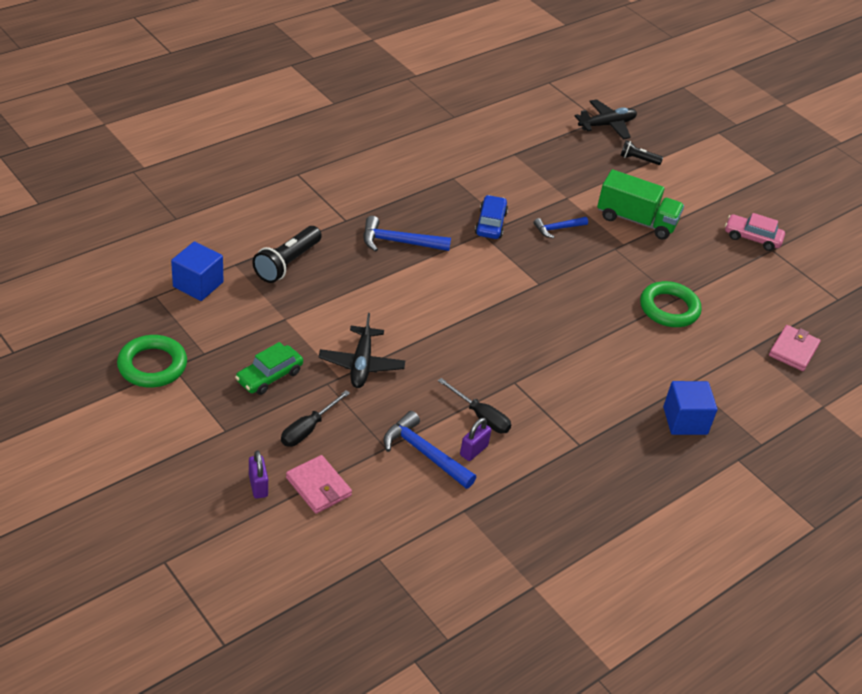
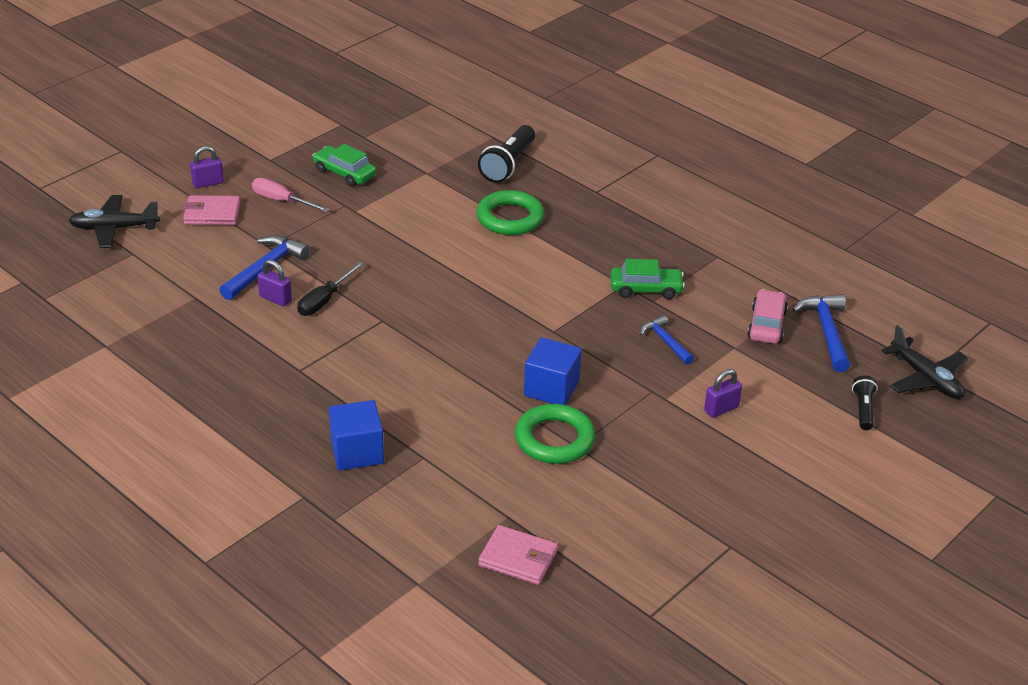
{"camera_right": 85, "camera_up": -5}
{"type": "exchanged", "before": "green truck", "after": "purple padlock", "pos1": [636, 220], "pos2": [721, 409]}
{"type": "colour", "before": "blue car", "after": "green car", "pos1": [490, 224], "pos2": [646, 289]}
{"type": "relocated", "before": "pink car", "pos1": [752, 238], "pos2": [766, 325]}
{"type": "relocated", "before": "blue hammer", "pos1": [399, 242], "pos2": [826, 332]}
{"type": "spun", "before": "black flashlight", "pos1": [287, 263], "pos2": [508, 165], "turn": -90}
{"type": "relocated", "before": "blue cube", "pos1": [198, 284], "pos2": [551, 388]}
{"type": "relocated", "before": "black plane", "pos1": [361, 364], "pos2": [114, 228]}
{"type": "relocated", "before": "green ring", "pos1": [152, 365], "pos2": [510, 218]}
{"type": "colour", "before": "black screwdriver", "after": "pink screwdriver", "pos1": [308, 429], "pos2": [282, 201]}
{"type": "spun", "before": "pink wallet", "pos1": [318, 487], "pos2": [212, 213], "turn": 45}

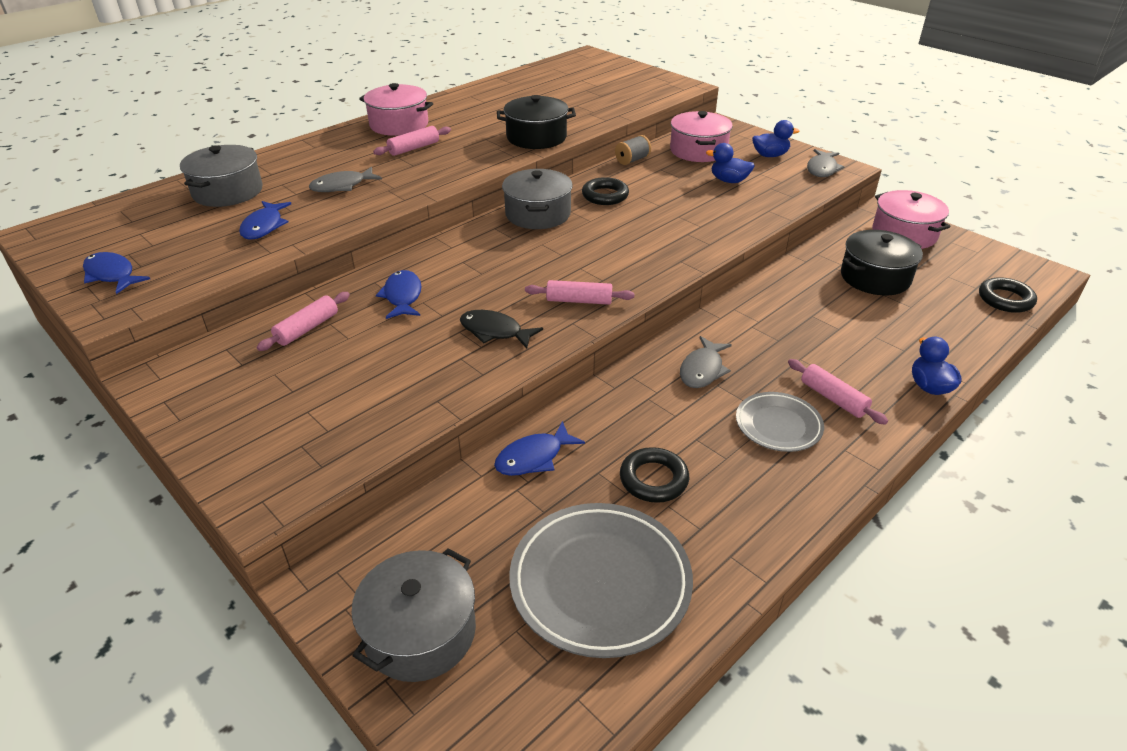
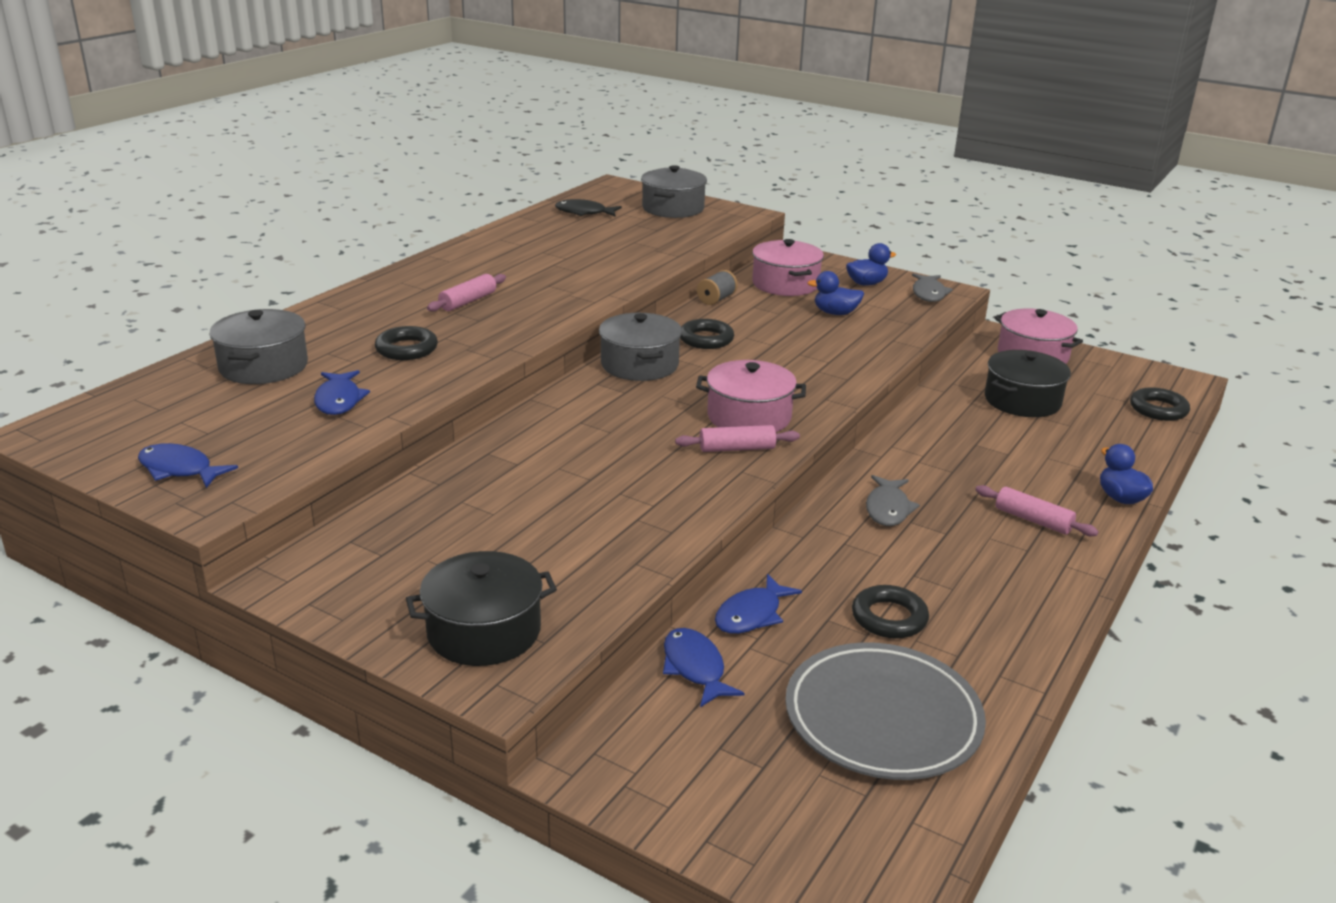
{"camera_right": -15, "camera_up": -10}
{"type": "relocated", "before": "pink pot", "pos1": [399, 125], "pos2": [749, 417]}
{"type": "relocated", "before": "black pot", "pos1": [536, 137], "pos2": [484, 631]}
{"type": "exchanged", "before": "grey fish", "after": "black ring", "pos1": [342, 186], "pos2": [406, 349]}
{"type": "relocated", "before": "blue fish", "pos1": [403, 296], "pos2": [695, 668]}
{"type": "missing", "before": "pink rolling pin", "pos1": [307, 328]}
{"type": "relocated", "before": "black fish", "pos1": [495, 331], "pos2": [584, 213]}
{"type": "missing", "before": "grey plate", "pos1": [778, 425]}
{"type": "relocated", "before": "grey pot", "pos1": [420, 632], "pos2": [673, 208]}

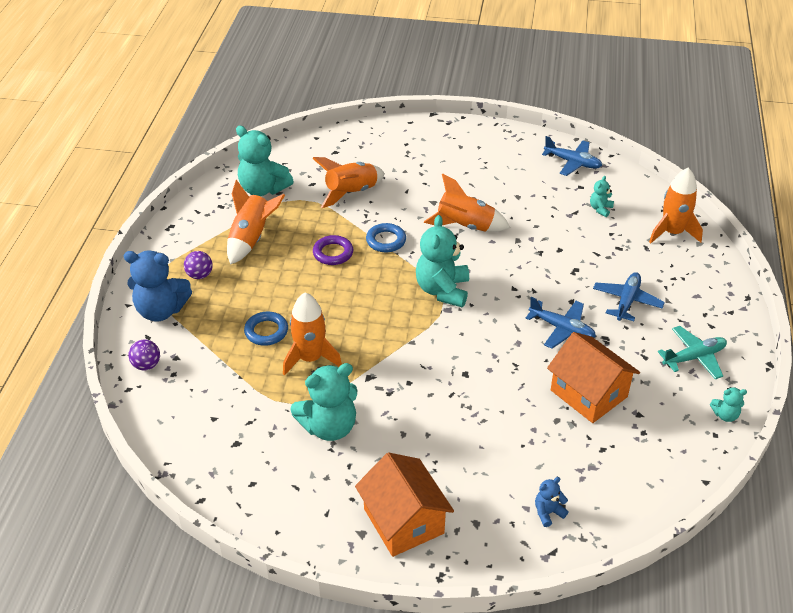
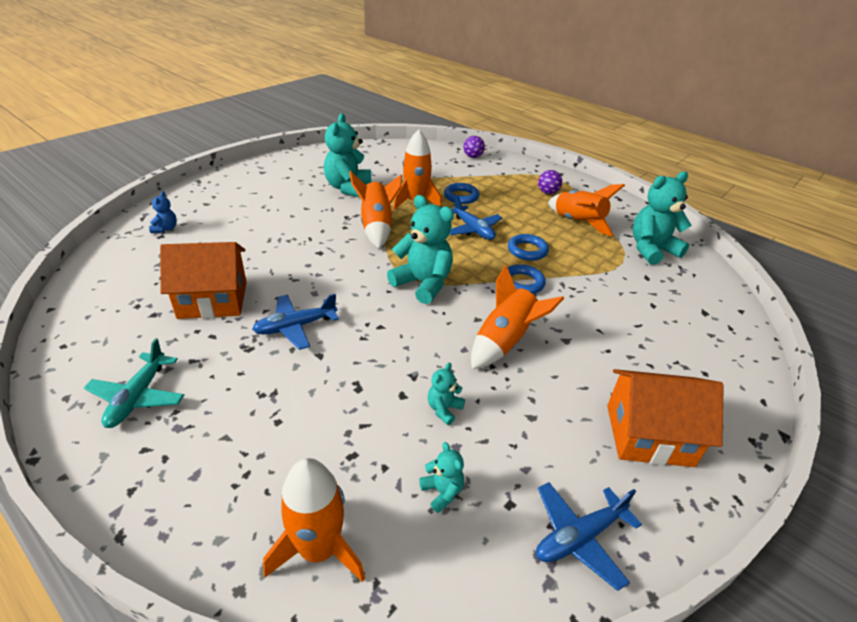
{"camera_right": 120, "camera_up": -5}
{"type": "relocated", "before": "orange rocket", "pos1": [351, 193], "pos2": [376, 227]}
{"type": "colour", "before": "purple ring", "after": "blue ring", "pos1": [333, 253], "pos2": [527, 250]}
{"type": "missing", "before": "blue teddy bear", "pos1": [161, 310]}
{"type": "relocated", "before": "blue plane", "pos1": [627, 301], "pos2": [473, 229]}
{"type": "relocated", "before": "turquoise teddy bear", "pos1": [725, 415], "pos2": [444, 409]}
{"type": "relocated", "before": "orange house", "pos1": [403, 521], "pos2": [649, 435]}

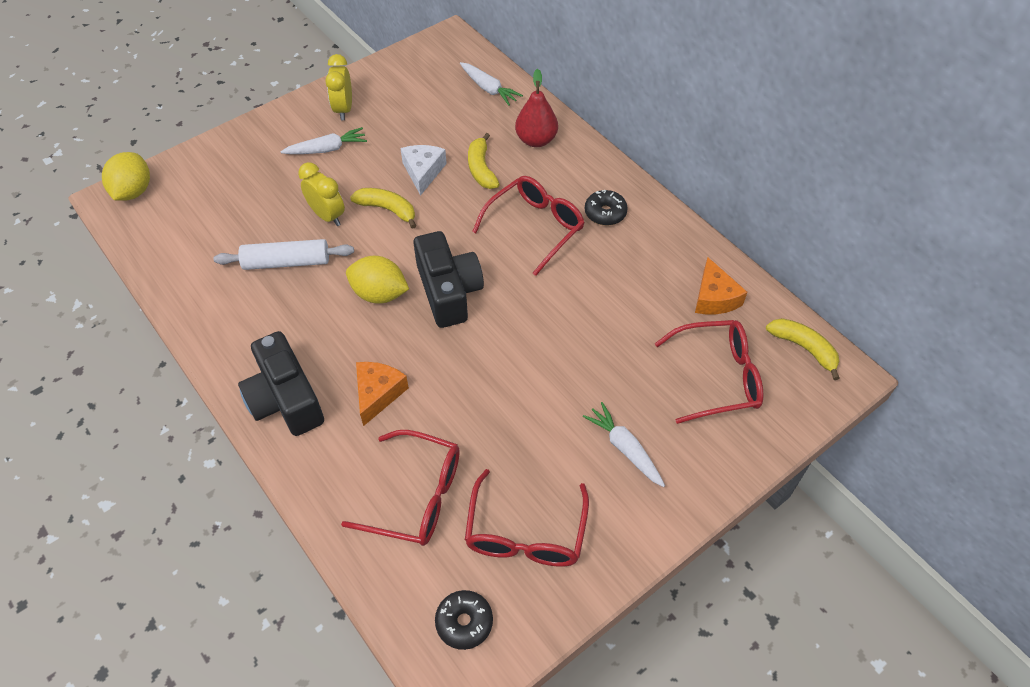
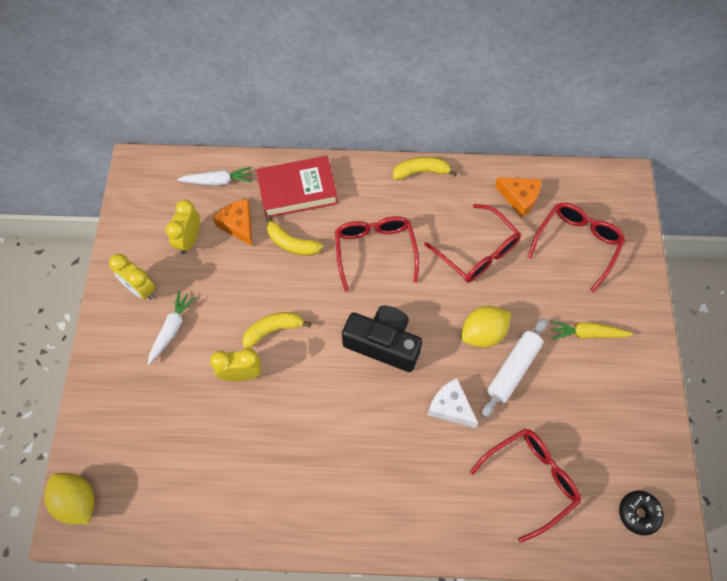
{"camera_right": -50, "camera_up": 10}
{"type": "exchanged", "before": "red pear", "after": "red book", "pos1": [536, 140], "pos2": [297, 190]}
{"type": "relocated", "before": "white cheese", "pos1": [423, 172], "pos2": [450, 407]}
{"type": "missing", "before": "black donut", "pos1": [605, 213]}
{"type": "relocated", "before": "white rolling pin", "pos1": [287, 262], "pos2": [513, 369]}
{"type": "relocated", "before": "yellow lemon", "pos1": [379, 294], "pos2": [483, 333]}
{"type": "relocated", "before": "yellow banana", "pos1": [804, 348], "pos2": [421, 172]}
{"type": "missing", "before": "black camera", "pos1": [285, 399]}
{"type": "relocated", "before": "orange cheese", "pos1": [378, 393], "pos2": [238, 225]}
{"type": "colour", "before": "white carrot", "after": "yellow carrot", "pos1": [624, 448], "pos2": [587, 333]}
{"type": "relocated", "before": "red glasses", "pos1": [525, 532], "pos2": [477, 252]}
{"type": "appeared", "after": "yellow clock", "pos2": [189, 240]}

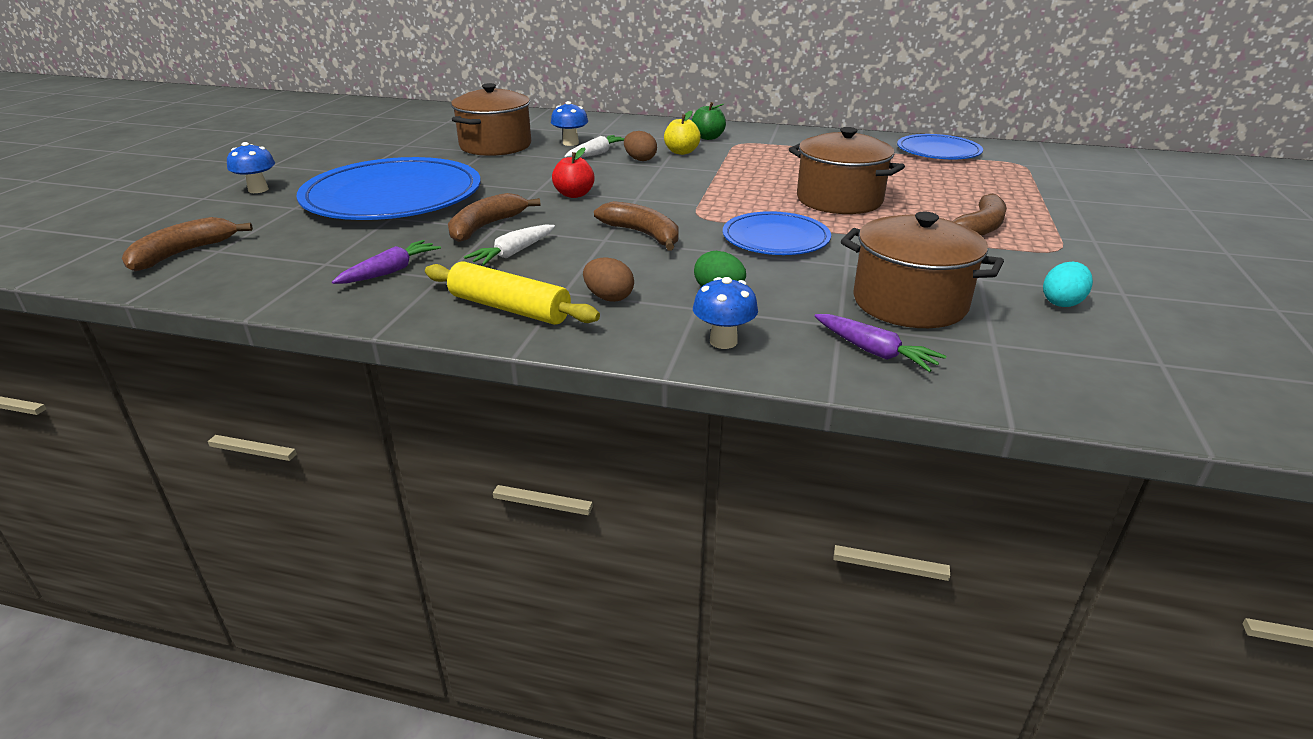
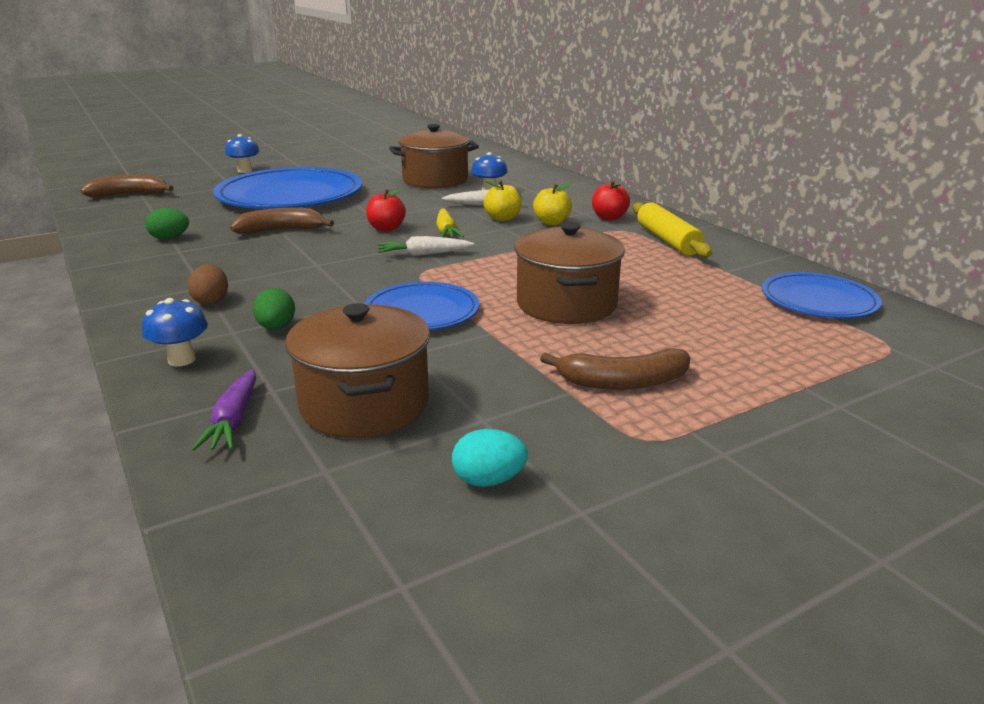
{"camera_right": 45, "camera_up": -5}
{"type": "colour", "before": "green apple", "after": "red apple", "pos1": [708, 137], "pos2": [609, 218]}
{"type": "exchanged", "before": "brown egg", "after": "yellow apple", "pos1": [640, 159], "pos2": [502, 218]}
{"type": "missing", "before": "brown banana", "pos1": [643, 234]}
{"type": "relocated", "before": "white carrot", "pos1": [513, 253], "pos2": [424, 254]}
{"type": "exchanged", "before": "purple carrot", "after": "green egg", "pos1": [390, 271], "pos2": [169, 238]}
{"type": "relocated", "before": "yellow rolling pin", "pos1": [509, 308], "pos2": [667, 240]}
{"type": "appeared", "after": "yellow carrot", "pos2": [446, 231]}

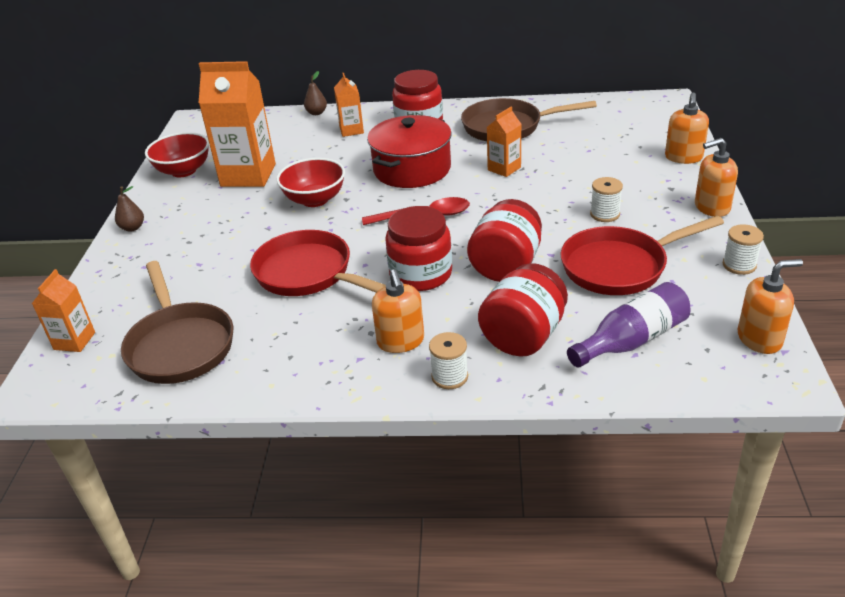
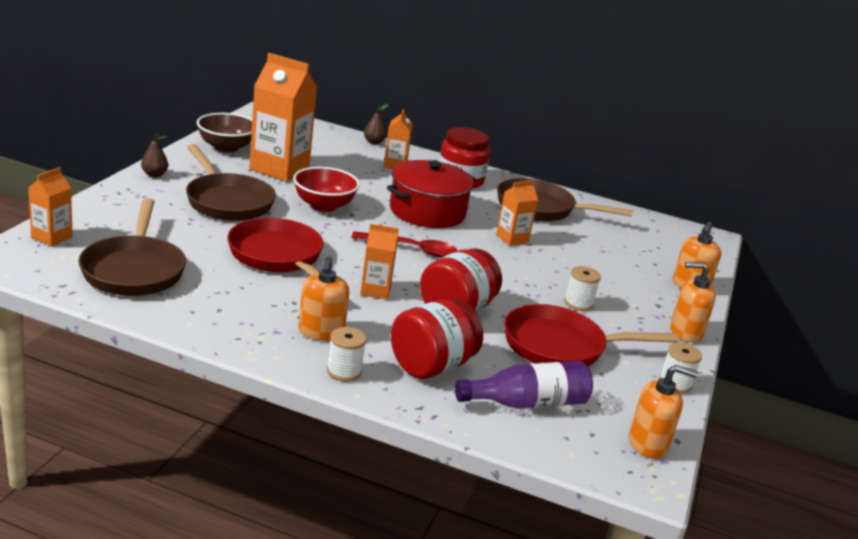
{"camera_right": 10, "camera_up": -10}
{"type": "colour", "before": "red bowl", "after": "brown bowl", "pos1": [183, 171], "pos2": [226, 148]}
{"type": "exchanged", "before": "red jar", "after": "orange carton", "pos1": [421, 274], "pos2": [375, 290]}
{"type": "appeared", "after": "brown pan", "pos2": [227, 201]}

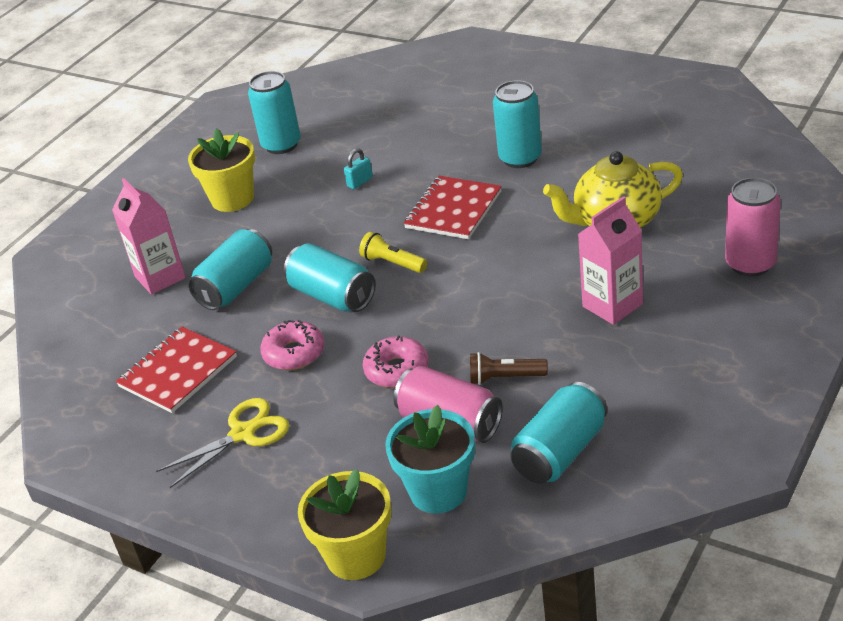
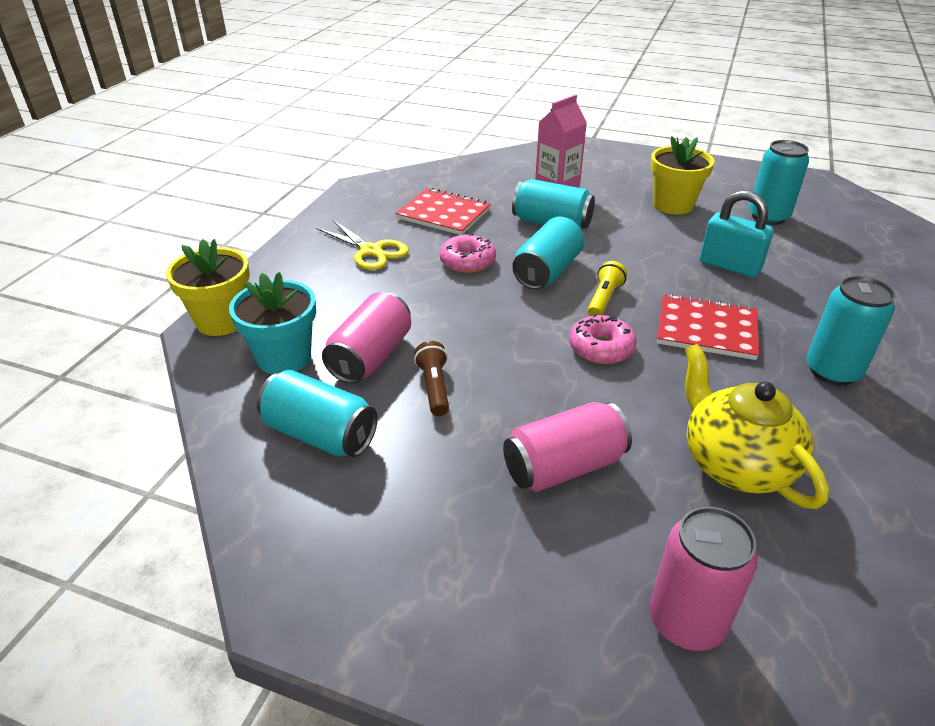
{"camera_right": 75, "camera_up": 0}
{"type": "size", "before": "turquoise padlock", "pos1": [360, 182], "pos2": [729, 266], "scale": 2.02}
{"type": "exchanged", "before": "pink carton", "after": "pink can", "pos1": [612, 305], "pos2": [564, 467]}
{"type": "relocated", "before": "pink donut", "pos1": [397, 370], "pos2": [601, 348]}

